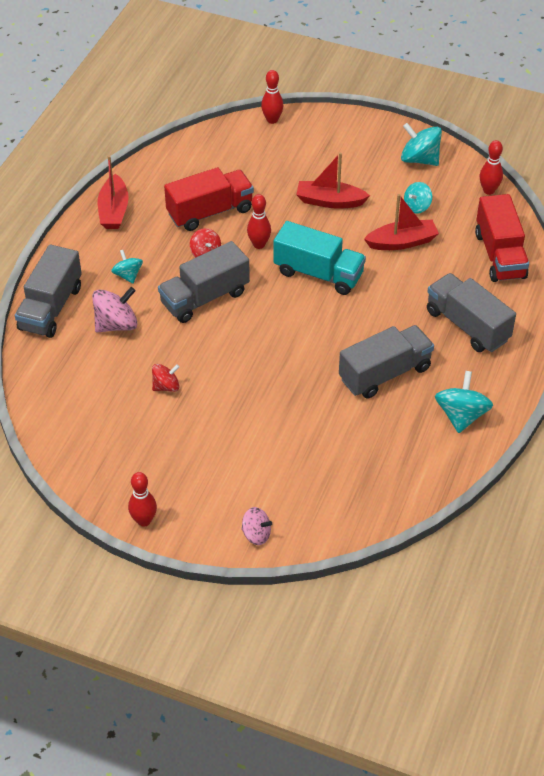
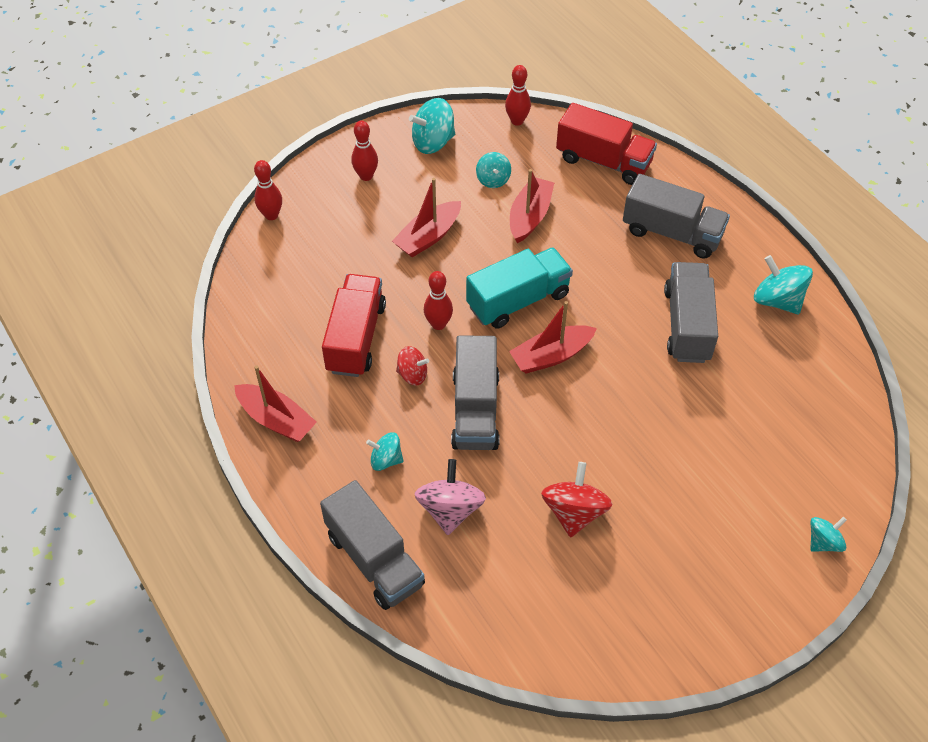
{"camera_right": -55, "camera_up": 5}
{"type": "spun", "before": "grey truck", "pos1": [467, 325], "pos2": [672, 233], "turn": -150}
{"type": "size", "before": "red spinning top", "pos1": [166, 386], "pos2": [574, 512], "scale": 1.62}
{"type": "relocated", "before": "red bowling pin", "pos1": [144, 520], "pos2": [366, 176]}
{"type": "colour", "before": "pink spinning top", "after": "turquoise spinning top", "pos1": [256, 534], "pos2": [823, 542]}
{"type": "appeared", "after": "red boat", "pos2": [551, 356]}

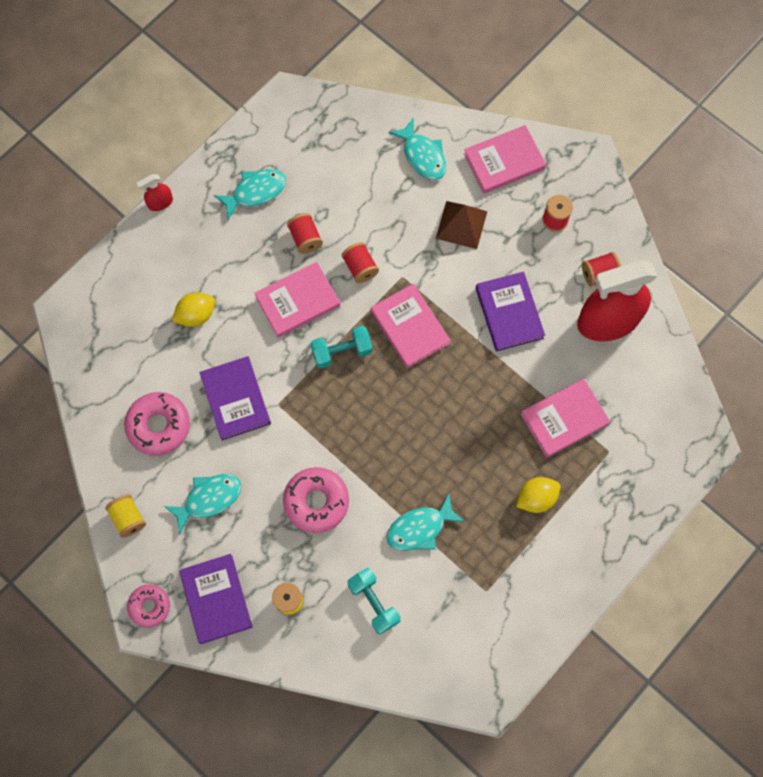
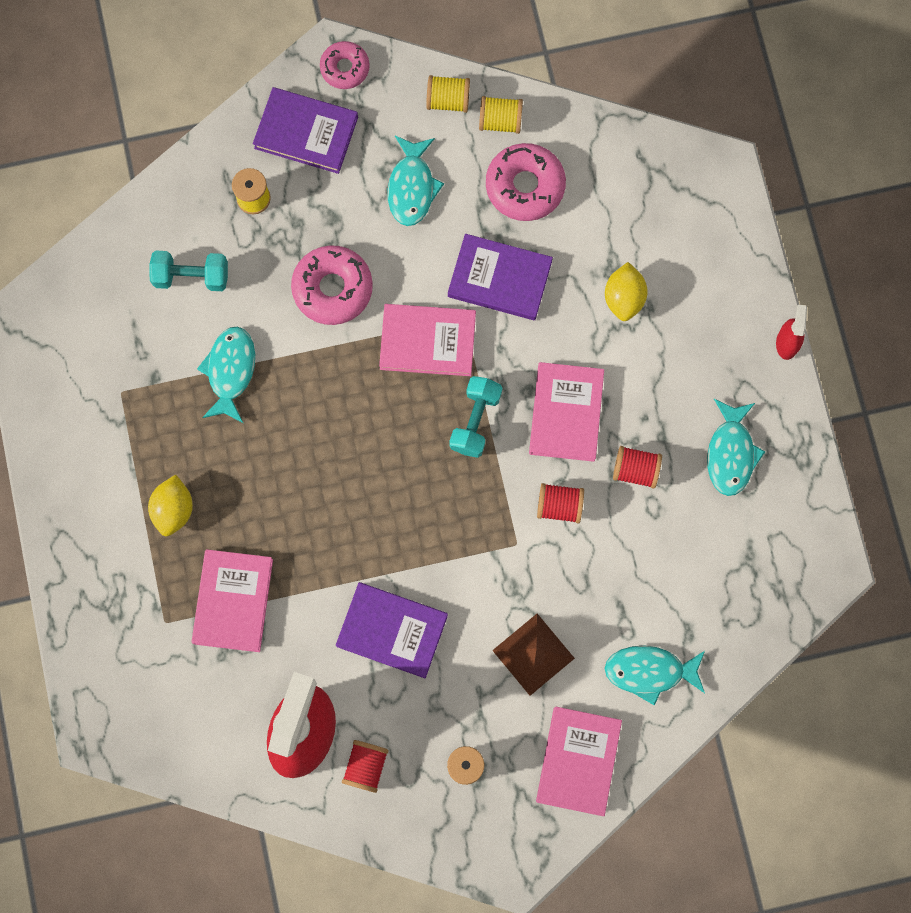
{"camera_right": 125, "camera_up": 5}
{"type": "relocated", "before": "pink book", "pos1": [410, 327], "pos2": [428, 341]}
{"type": "appeared", "after": "yellow spool", "pos2": [500, 121]}

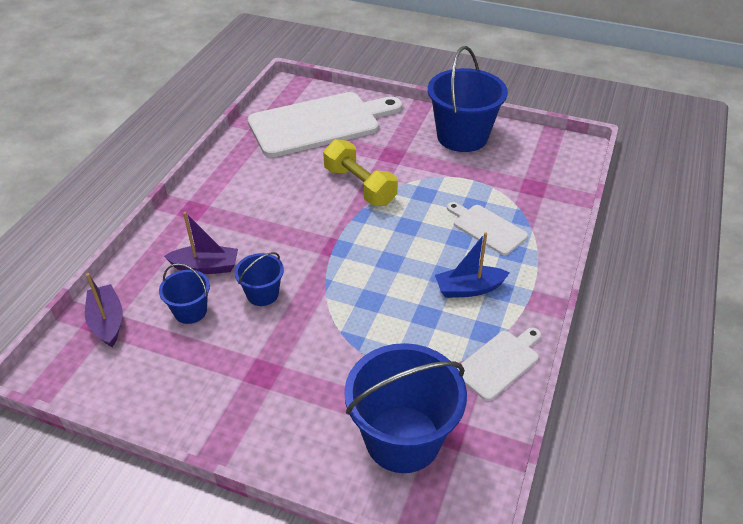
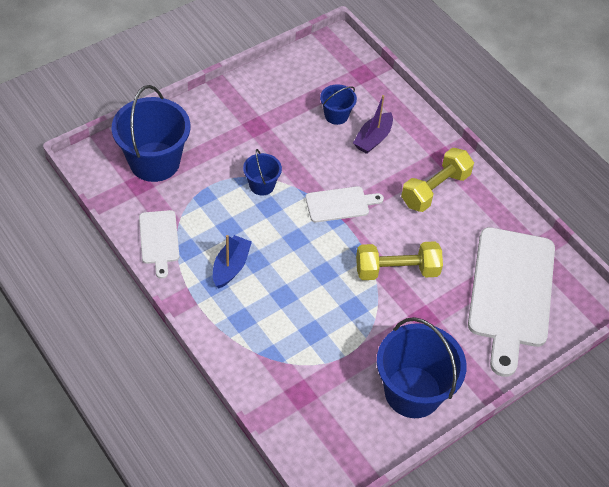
{"camera_right": 120, "camera_up": 10}
{"type": "relocated", "before": "white cutting board", "pos1": [487, 228], "pos2": [340, 204]}
{"type": "relocated", "before": "blue bucket", "pos1": [262, 294], "pos2": [262, 185]}
{"type": "missing", "before": "purple boat", "pos1": [107, 322]}
{"type": "appeared", "after": "yellow dumbbell", "pos2": [435, 189]}

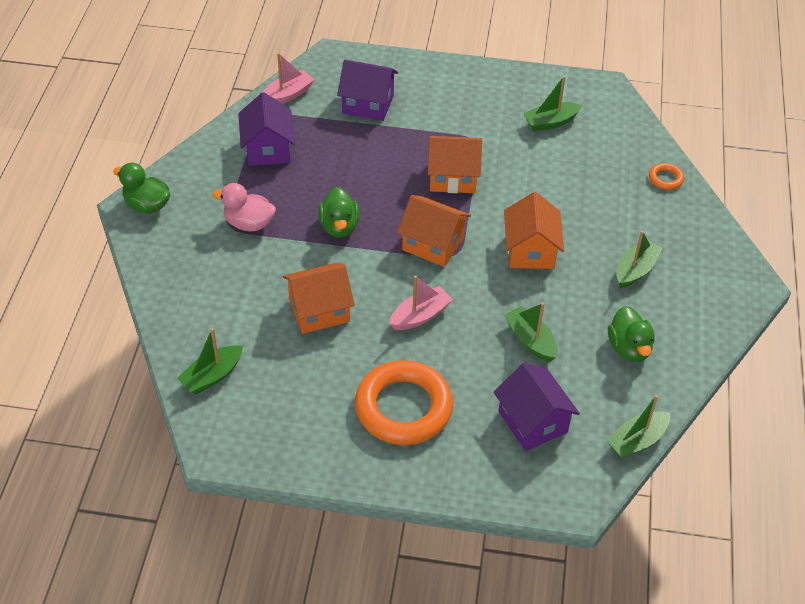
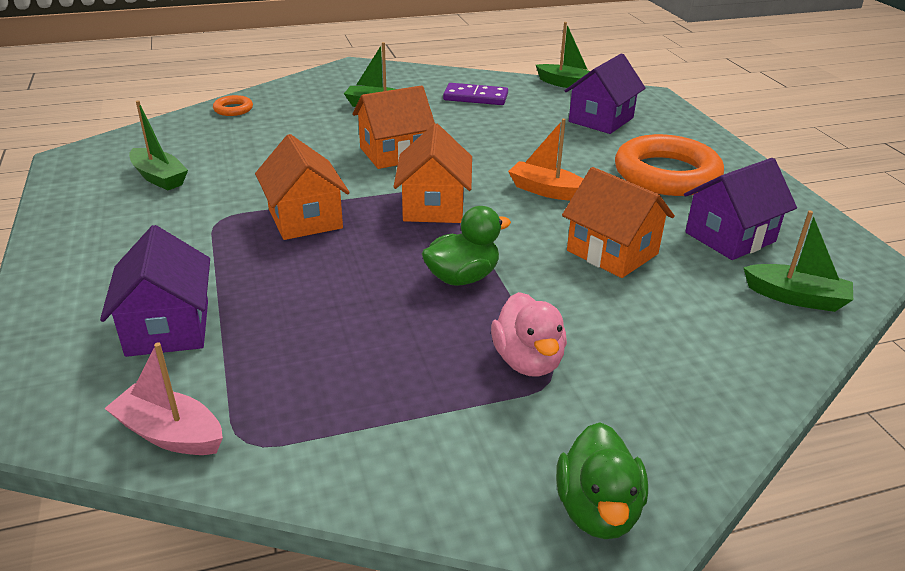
{"camera_right": -115, "camera_up": -15}
{"type": "relocated", "before": "purple house", "pos1": [268, 149], "pos2": [730, 237]}
{"type": "colour", "before": "pink boat", "after": "orange boat", "pos1": [420, 316], "pos2": [546, 191]}
{"type": "missing", "before": "green boat", "pos1": [530, 340]}
{"type": "exchanged", "before": "green duck", "after": "purple domino", "pos1": [629, 348], "pos2": [475, 97]}

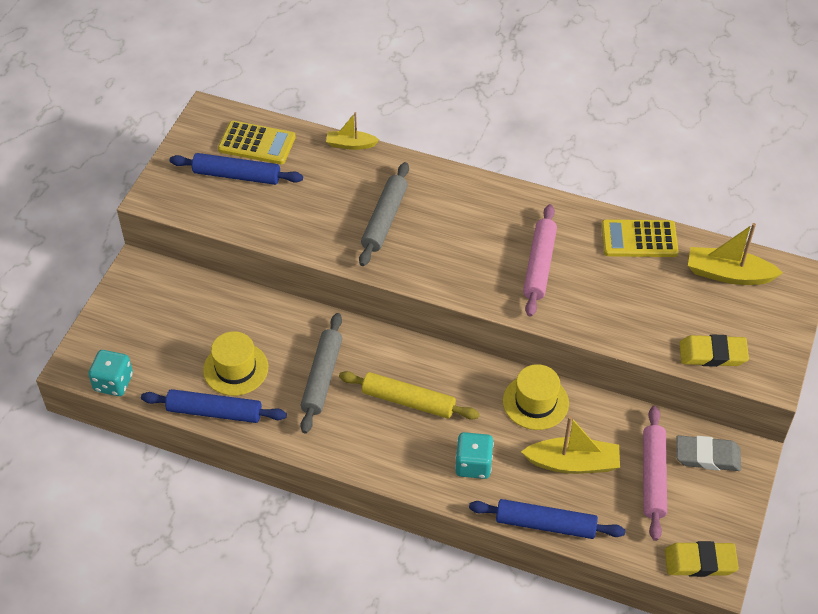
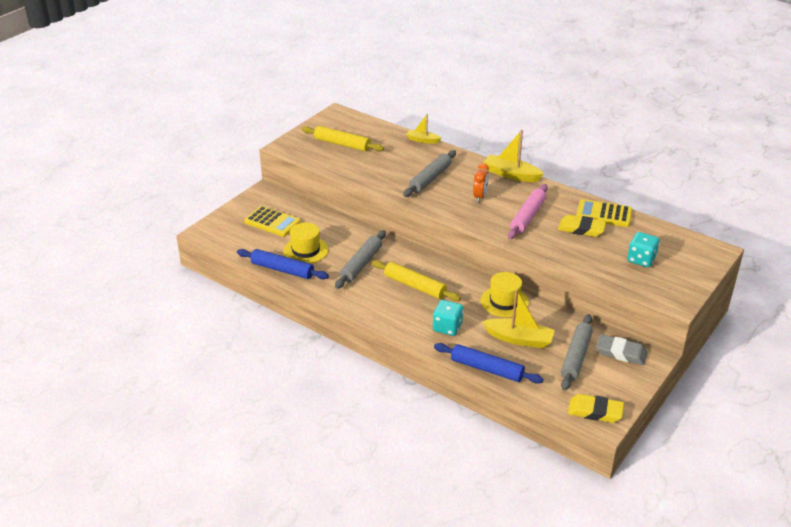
{"camera_right": 15, "camera_up": -15}
{"type": "relocated", "before": "yellow calculator", "pos1": [257, 143], "pos2": [272, 222]}
{"type": "colour", "before": "blue rolling pin", "after": "yellow rolling pin", "pos1": [236, 176], "pos2": [342, 144]}
{"type": "relocated", "before": "yellow boat", "pos1": [728, 274], "pos2": [511, 174]}
{"type": "relocated", "before": "yellow eraser", "pos1": [712, 354], "pos2": [581, 229]}
{"type": "relocated", "before": "turquoise dice", "pos1": [113, 383], "pos2": [641, 259]}
{"type": "colour", "before": "pink rolling pin", "after": "grey rolling pin", "pos1": [653, 477], "pos2": [576, 357]}
{"type": "appeared", "after": "orange clock", "pos2": [480, 197]}

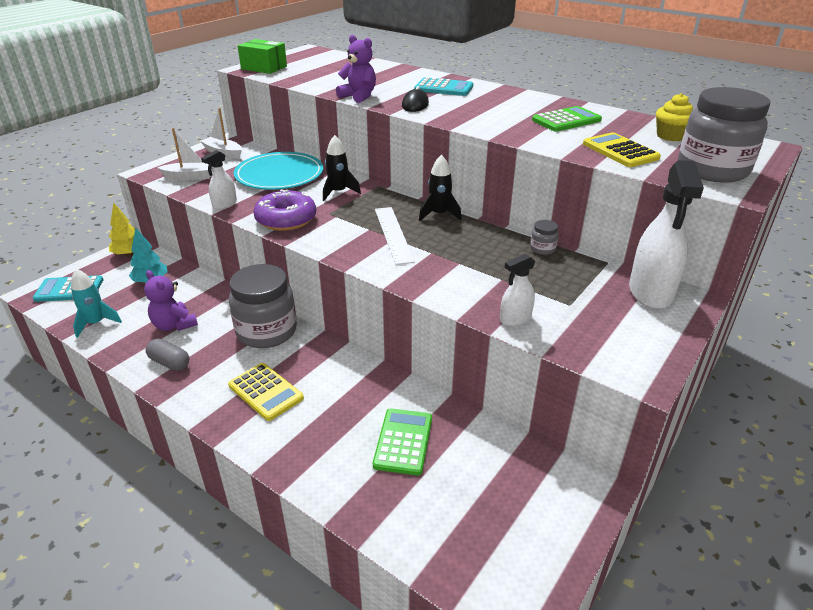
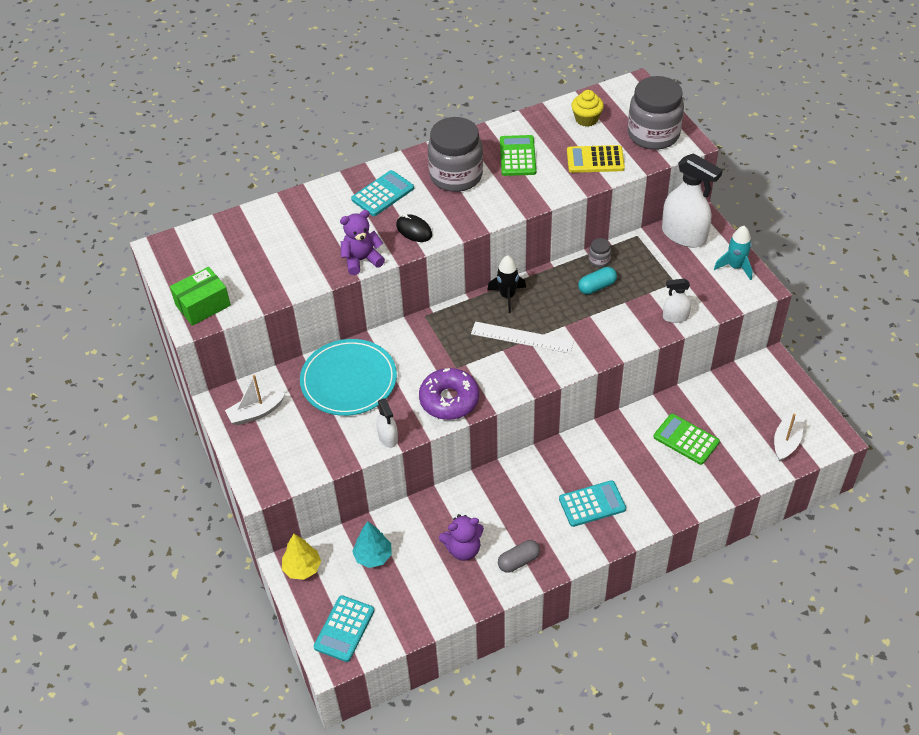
{"camera_right": -60, "camera_up": 15}
{"type": "relocated", "before": "white boat", "pos1": [190, 177], "pos2": [786, 441]}
{"type": "missing", "before": "black rocket", "pos1": [338, 192]}
{"type": "spun", "before": "white spray bottle", "pos1": [515, 319], "pos2": [675, 317], "turn": 90}
{"type": "relocated", "before": "grey jar", "pos1": [267, 332], "pos2": [456, 176]}
{"type": "relocated", "before": "turquoise rocket", "pos1": [96, 323], "pos2": [735, 267]}
{"type": "colour", "before": "yellow calculator", "after": "turquoise calculator", "pos1": [266, 392], "pos2": [592, 504]}
{"type": "appeared", "after": "turquoise capsule", "pos2": [597, 287]}

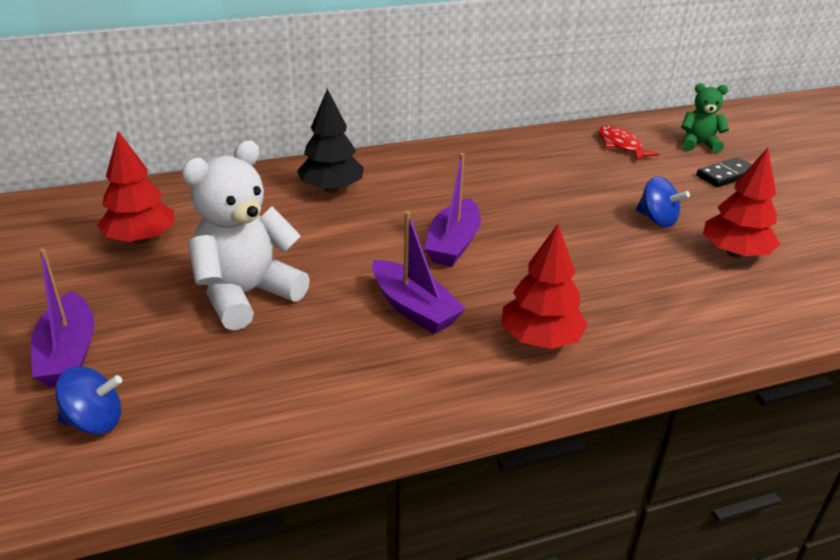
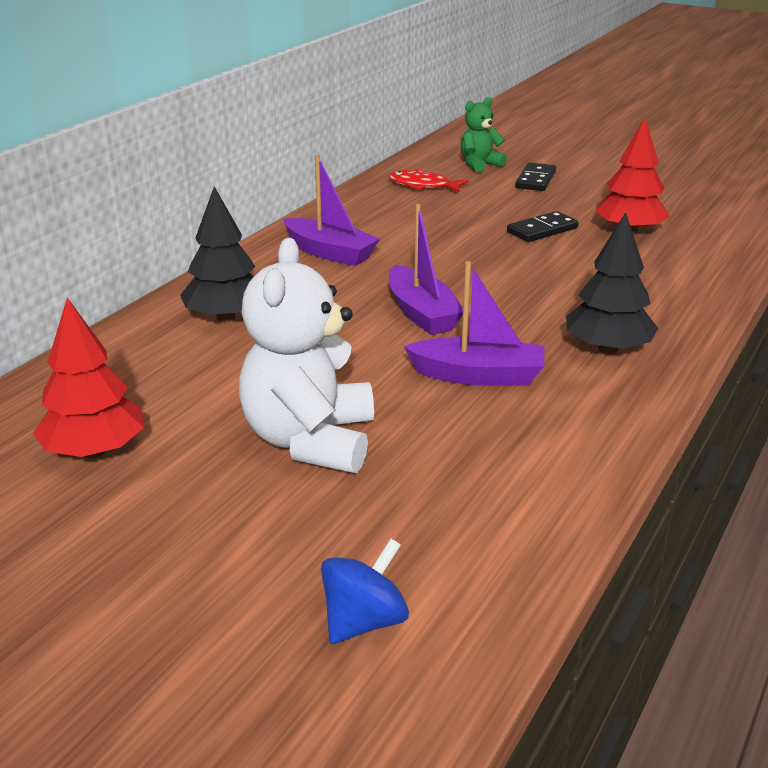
{"camera_right": -40, "camera_up": -5}
{"type": "exchanged", "before": "blue spinning top", "after": "black domino", "pos1": [657, 220], "pos2": [542, 230]}
{"type": "colour", "before": "red tree", "after": "black tree", "pos1": [540, 339], "pos2": [607, 349]}
{"type": "relocated", "before": "purple boat", "pos1": [68, 354], "pos2": [330, 253]}

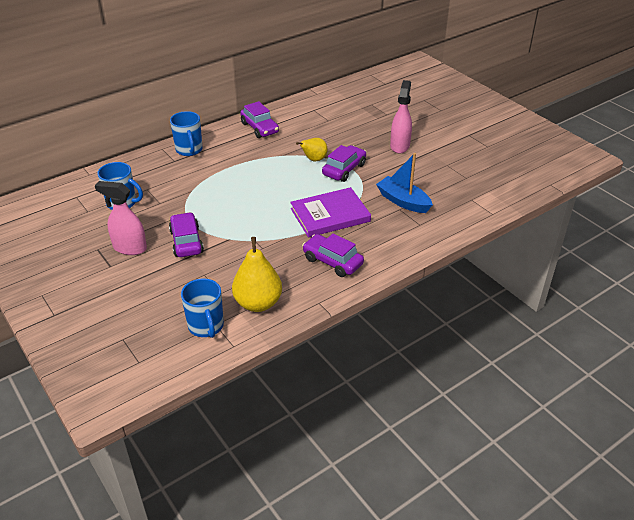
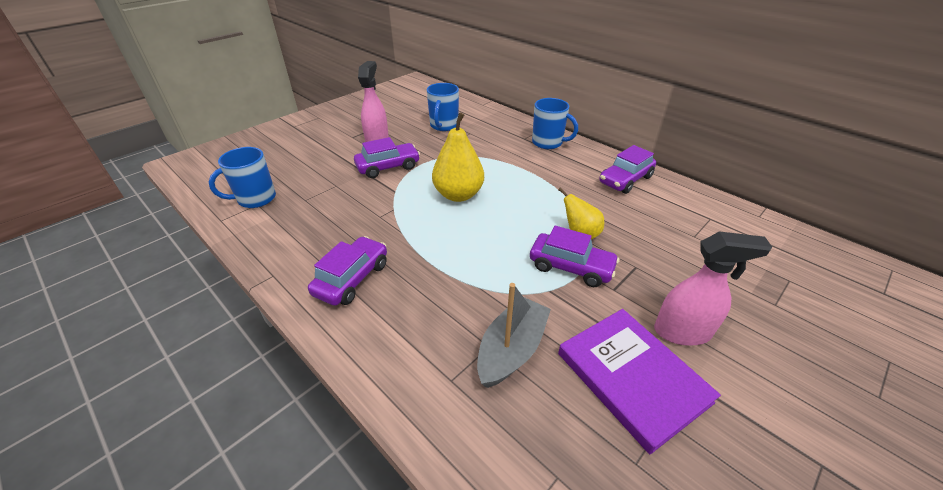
{"camera_right": 80, "camera_up": 0}
{"type": "spun", "before": "blue mug", "pos1": [189, 150], "pos2": [548, 143], "turn": -120}
{"type": "colour", "before": "blue boat", "after": "grey boat", "pos1": [403, 201], "pos2": [511, 350]}
{"type": "relocated", "before": "purple book", "pos1": [330, 215], "pos2": [632, 377]}
{"type": "relocated", "before": "yellow pear", "pos1": [258, 303], "pos2": [458, 195]}

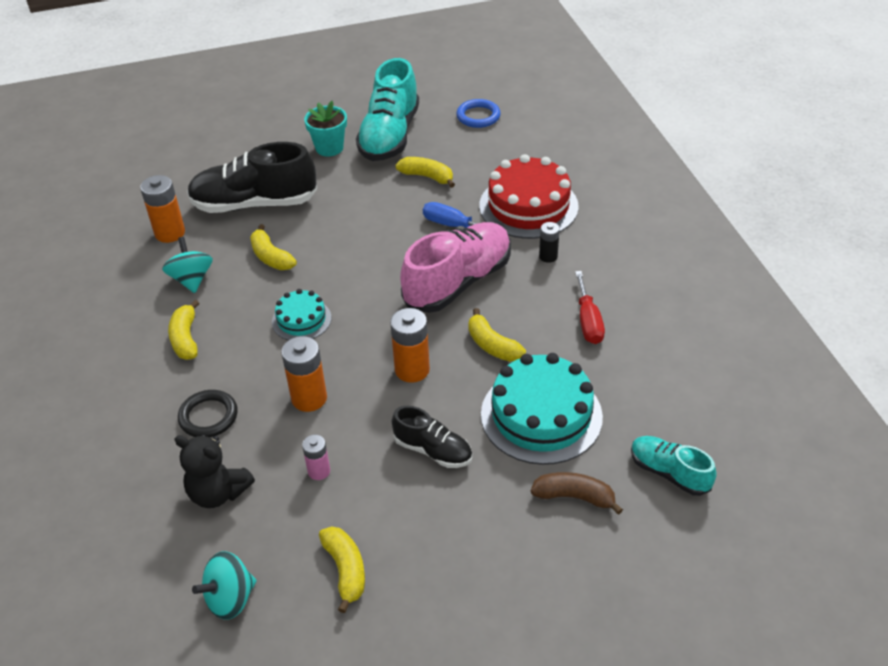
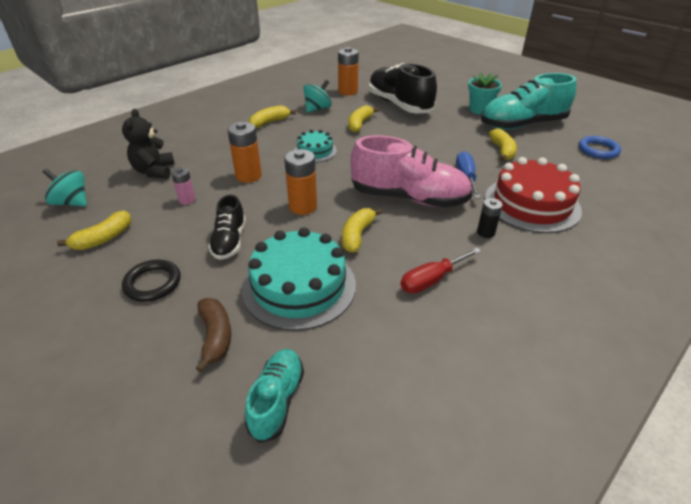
{"camera_right": 60, "camera_up": -5}
{"type": "relocated", "before": "black ring", "pos1": [208, 416], "pos2": [153, 283]}

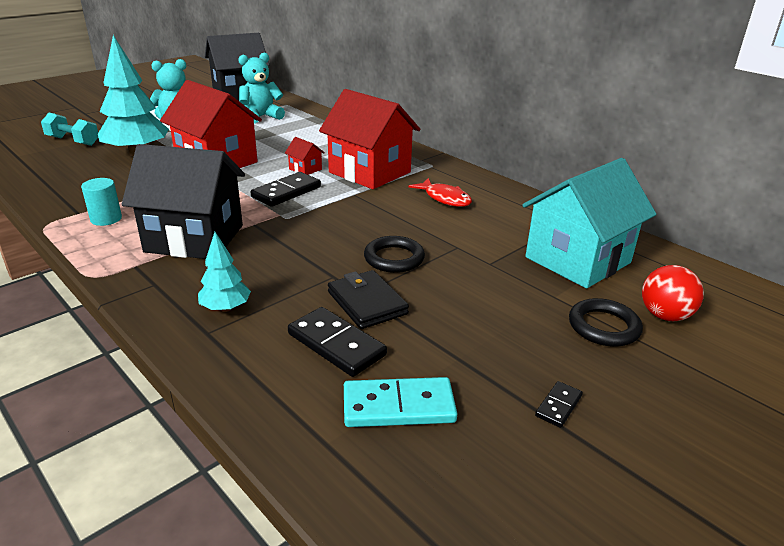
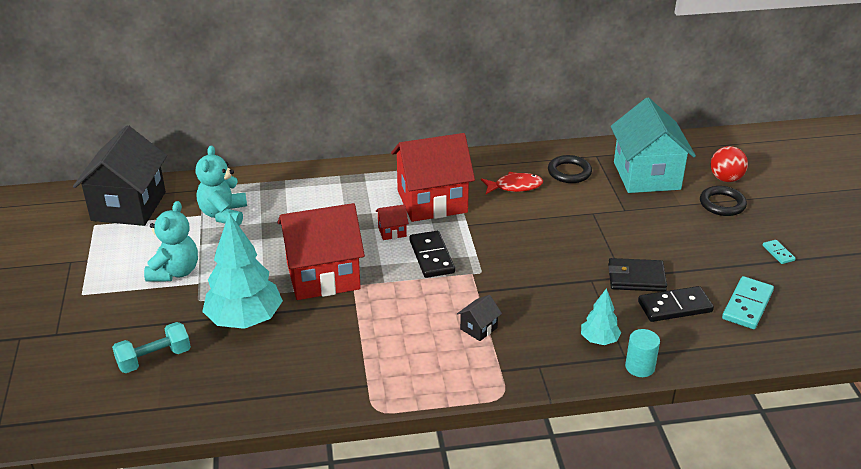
{"camera_right": -55, "camera_up": 5}
{"type": "size", "before": "black house", "pos1": [195, 238], "pos2": [478, 328], "scale": 0.4}
{"type": "relocated", "before": "turquoise cylinder", "pos1": [106, 219], "pos2": [640, 367]}
{"type": "relocated", "before": "black ring", "pos1": [394, 258], "pos2": [569, 172]}
{"type": "colour", "before": "black domino", "after": "turquoise domino", "pos1": [558, 406], "pos2": [778, 253]}

